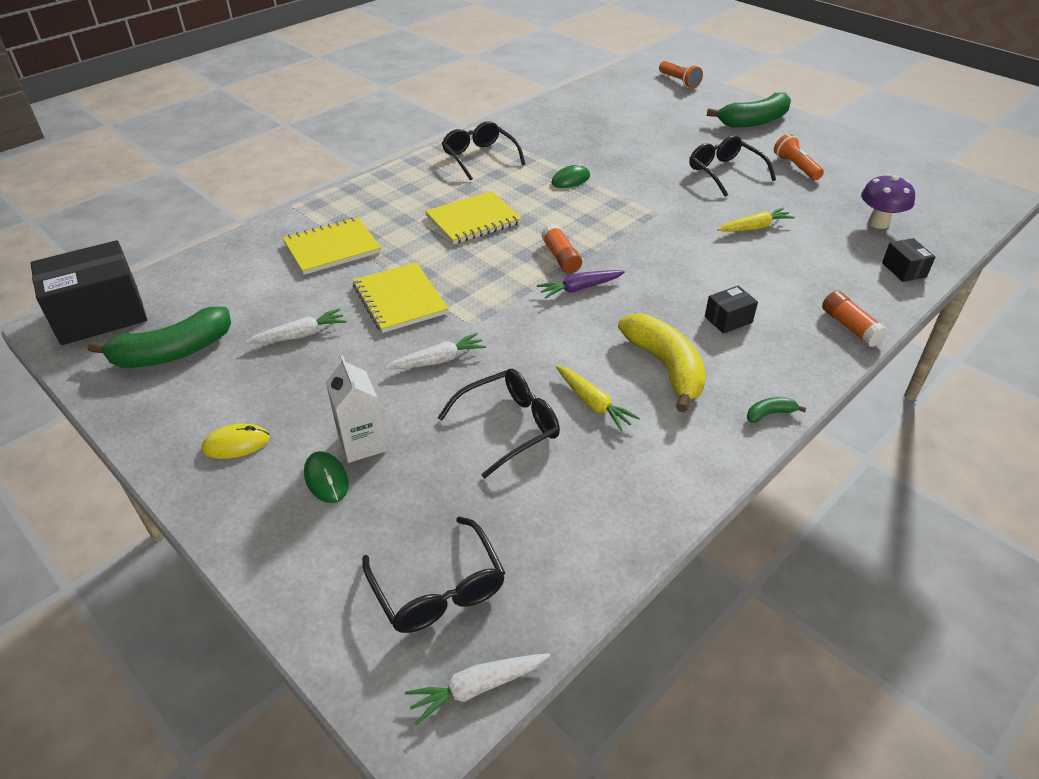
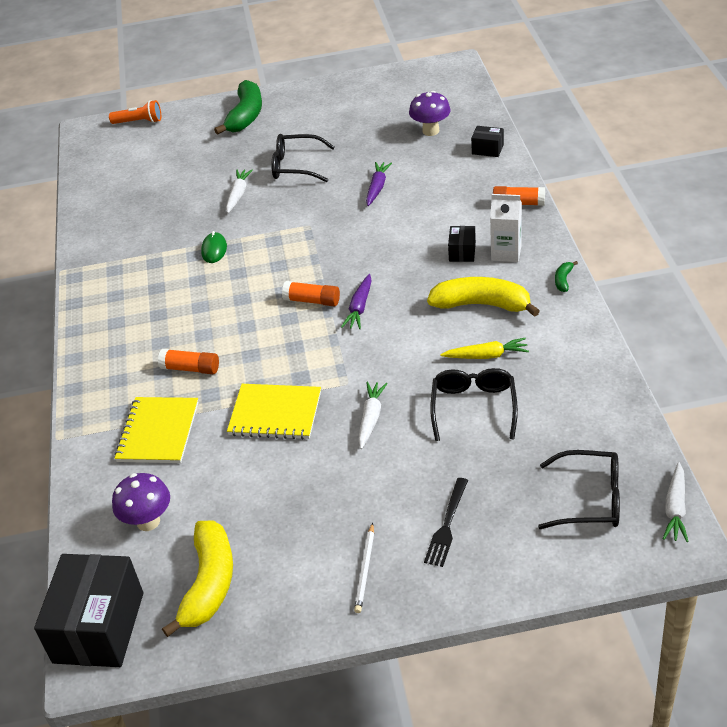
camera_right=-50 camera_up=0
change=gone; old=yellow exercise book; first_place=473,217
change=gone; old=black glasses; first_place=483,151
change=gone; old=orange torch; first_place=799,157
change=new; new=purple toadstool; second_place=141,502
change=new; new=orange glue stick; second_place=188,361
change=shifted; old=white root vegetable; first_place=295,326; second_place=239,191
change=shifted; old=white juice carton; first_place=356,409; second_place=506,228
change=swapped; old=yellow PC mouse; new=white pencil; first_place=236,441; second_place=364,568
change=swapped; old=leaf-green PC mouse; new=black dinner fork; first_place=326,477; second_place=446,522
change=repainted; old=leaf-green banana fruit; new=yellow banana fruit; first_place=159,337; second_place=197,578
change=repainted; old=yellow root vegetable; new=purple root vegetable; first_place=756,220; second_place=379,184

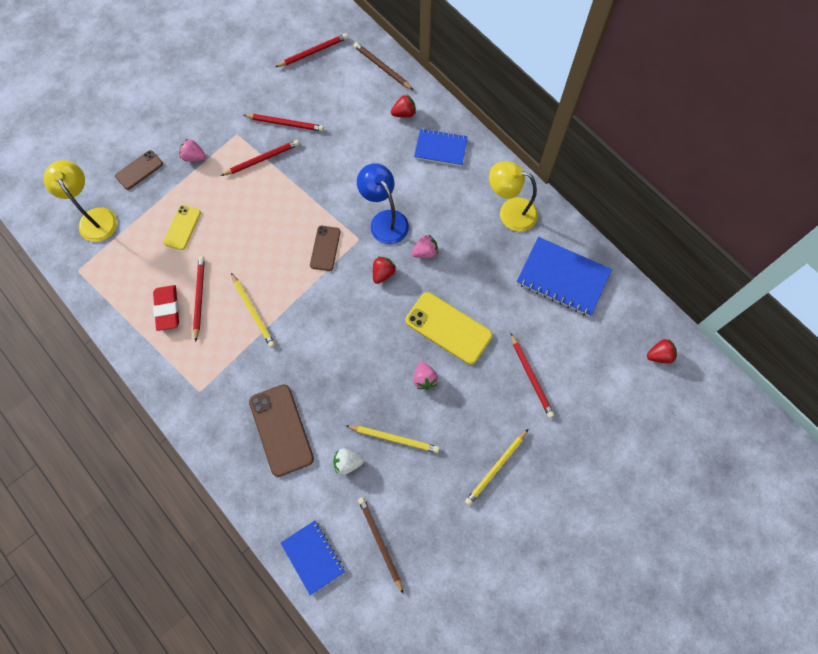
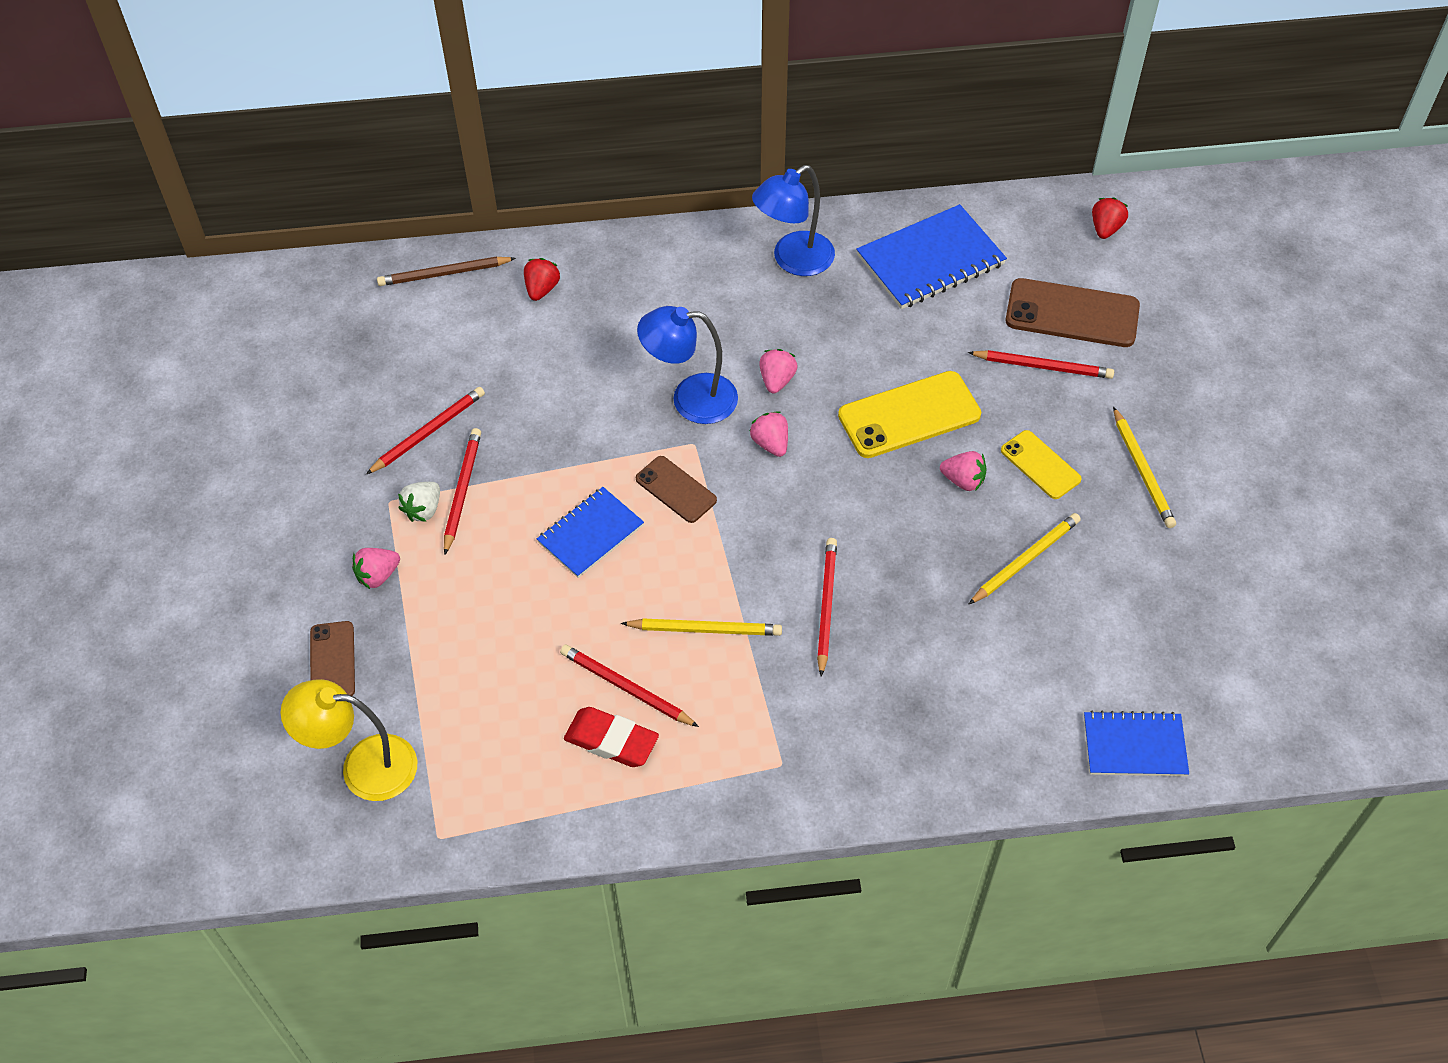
camera_right=-55 camera_up=-15
change=gone; old=dark brown pencil; first_place=380,545
change=shifted; old=yellow mobile phone; first_place=182,227; second_place=1041,464
change=shifted; old=dark brown mobile phone; first_place=281,430; second_place=1072,312
change=shifted; old=crimson pencil; first_place=312,50; second_place=827,607
change=shifted; old=white toy strawberry; first_place=348,462; second_place=419,502
change=shifted; old=cobalt exercise book; first_place=441,147; second_place=590,532
change=repainted; old=crimson toy strawberry; new=rosy toy strawberry; first_place=384,270; second_place=769,434
change=repainted; old=yellow desk lamp; new=cobalt desk lamp; first_place=513,197; second_place=793,220

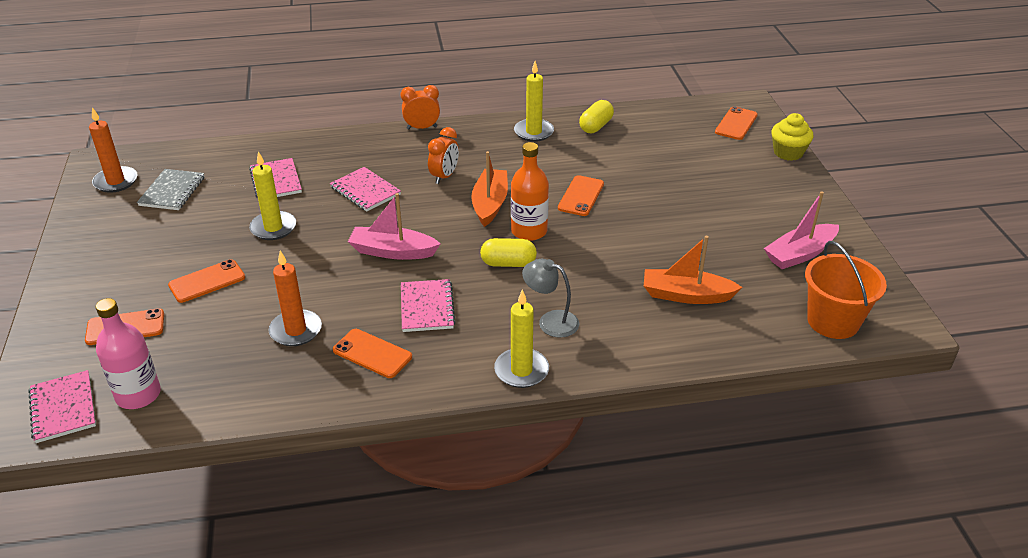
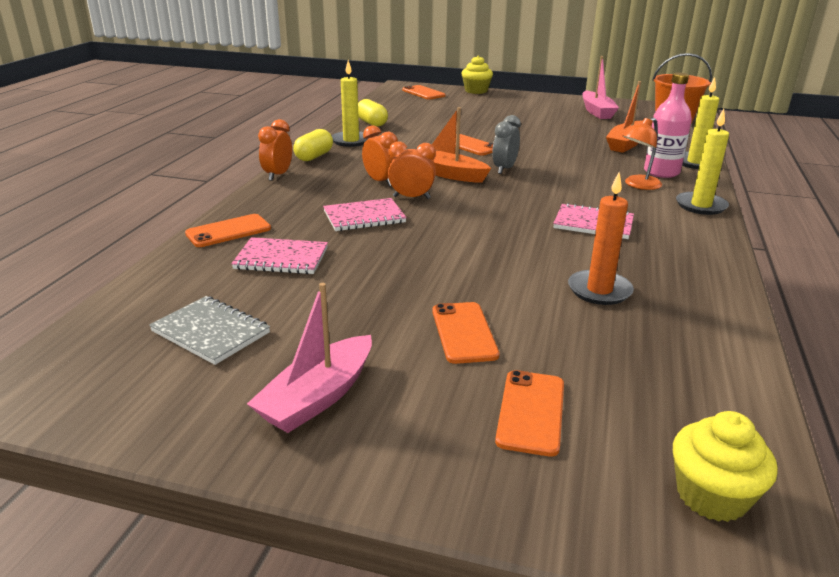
camera_right=-65 camera_up=-10
change=gone; old=orange wax candle; first_place=113,150
change=new; new=orange alarm clock; second_place=412,170
change=shifted; old=rosy flask; first_place=128,353; second_place=668,125
change=shifted; old=yellow wax candle; first_place=272,195; second_place=700,123
change=shifted; old=orange mobile phone; first_place=372,353; second_place=228,230
change=shifted; old=rosy boat; first_place=394,226; second_place=309,358
change=shifted; old=yellow pill; first_place=508,252; second_place=313,145
change=swapped; old=rosy exercise book; new=yellow cupcake; first_place=62,406; second_place=725,466
change=swapped; old=orange flask; new=grey alarm clock; first_place=530,191; second_place=506,144
change=repainted; old=grey desk lamp; new=orange desk lamp; first_place=550,298; second_place=642,154

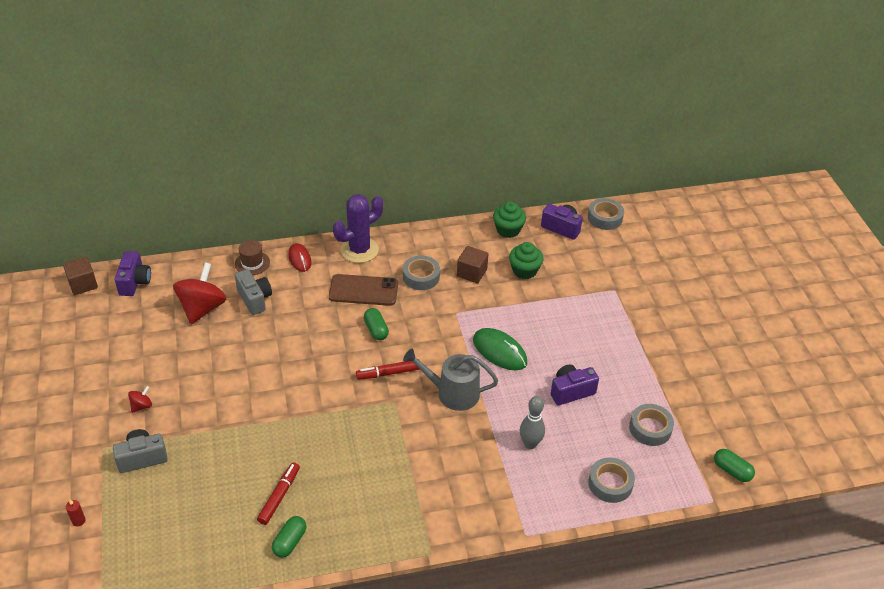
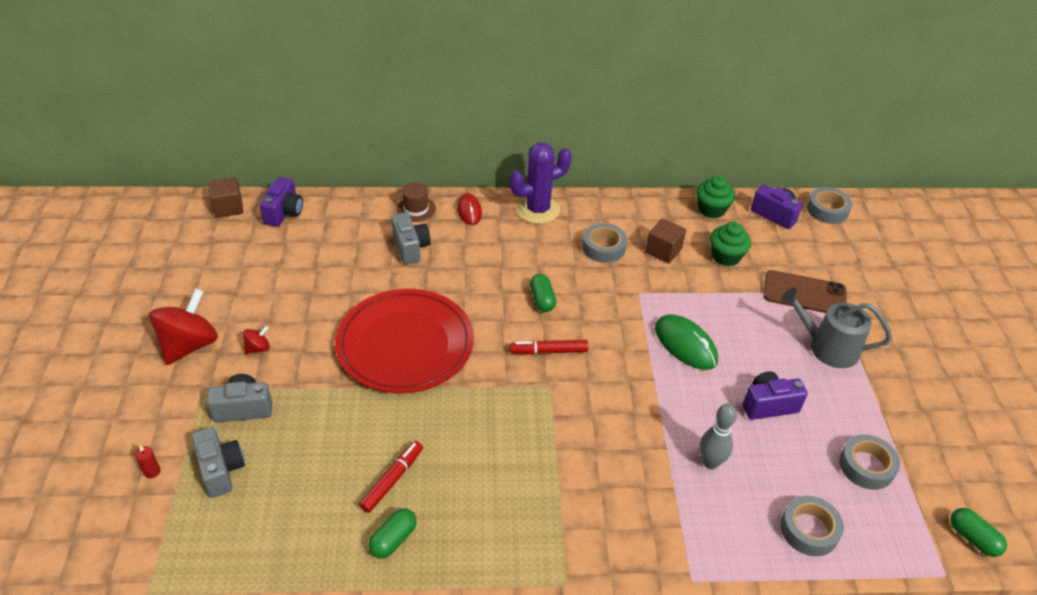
camera_right=10 camera_up=0
change=new; new=grey camera; second_place=218,462
change=new; new=crimson plate; second_place=404,341
change=shifted; old=crimson spinning top; first_place=199,293; second_place=183,326
change=shifted; old=dark brown mobile phone; first_place=363,290; second_place=804,291
change=shifted; old=grey watering can; first_place=450,380; second_place=836,328

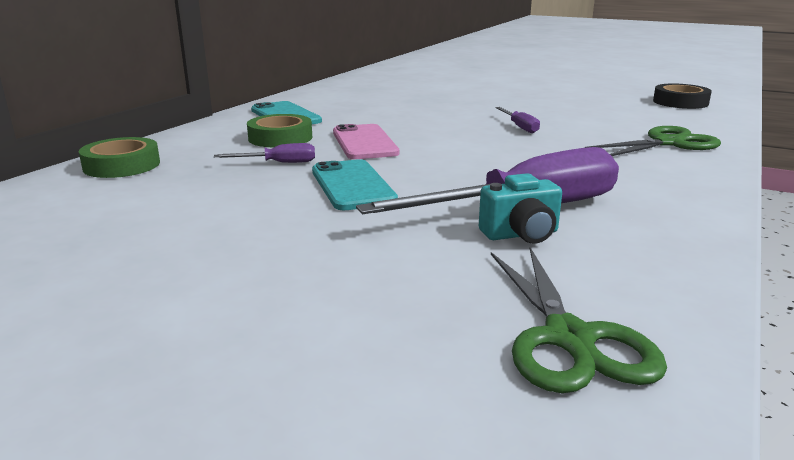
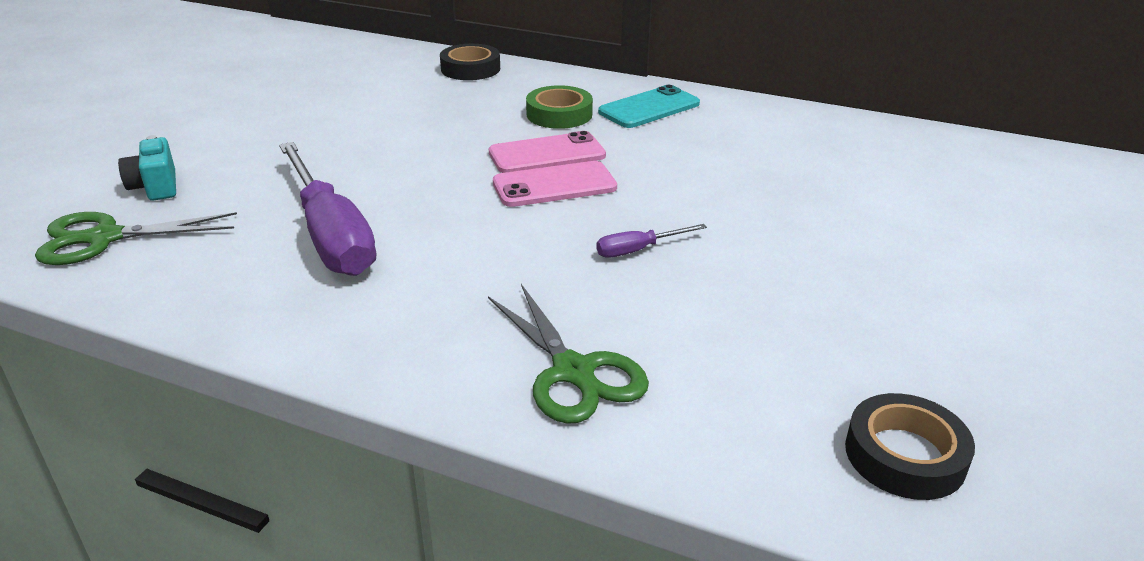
camera_right=85 camera_up=10
change=gone; old=purple hand screwdriver; first_place=264,153
change=gone; old=teal mobile phone; first_place=355,184
change=new; new=rosy mobile phone; second_place=555,184
change=shifted; old=teal camera; first_place=520,208; second_place=147,168
change=repainted; old=leaf-green tape; new=black tape; first_place=119,157; second_place=470,62

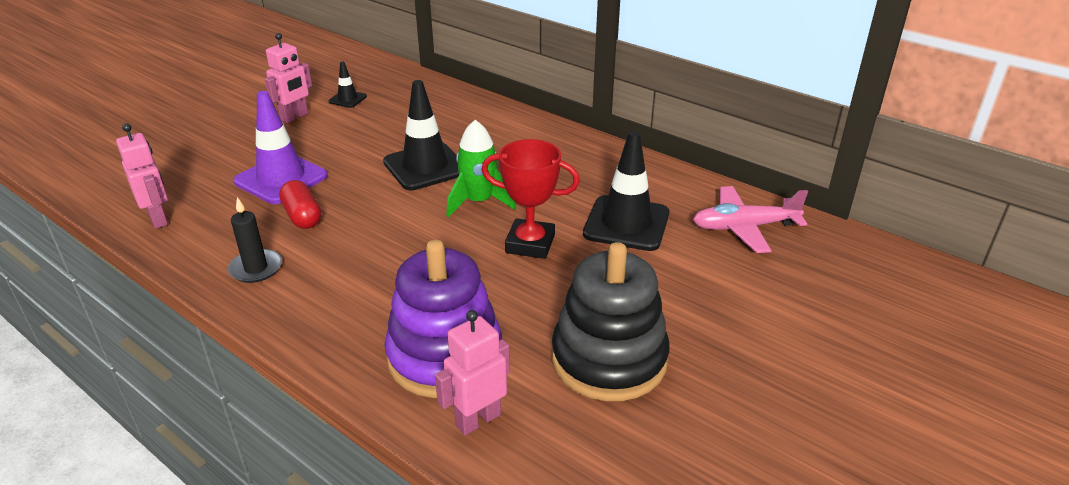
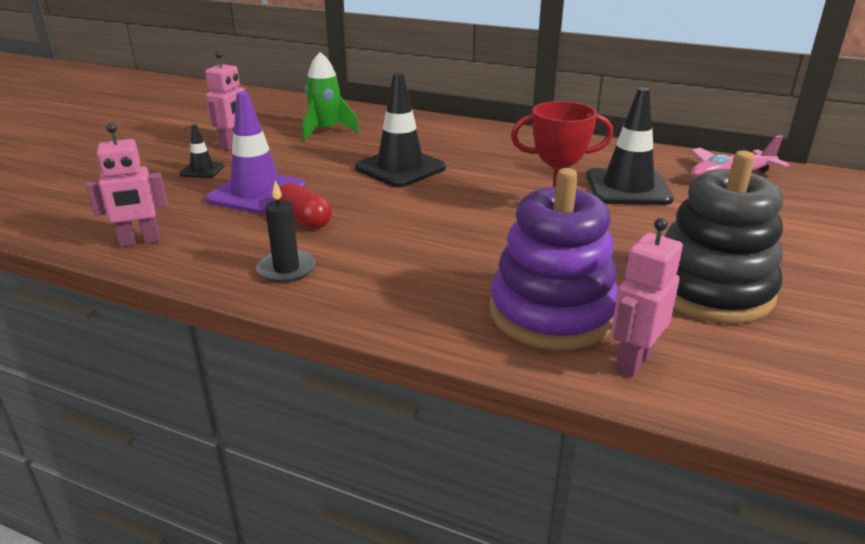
camera_right=-15 camera_up=-5
change=shifted; old=black safety cone; first_place=347,85; second_place=202,151
change=shifted; old=leaf-green rocket; first_place=481,168; second_place=330,96
change=rotated; old=rosy toy robot; first_place=142,176; second_place=126,185; degrees=120

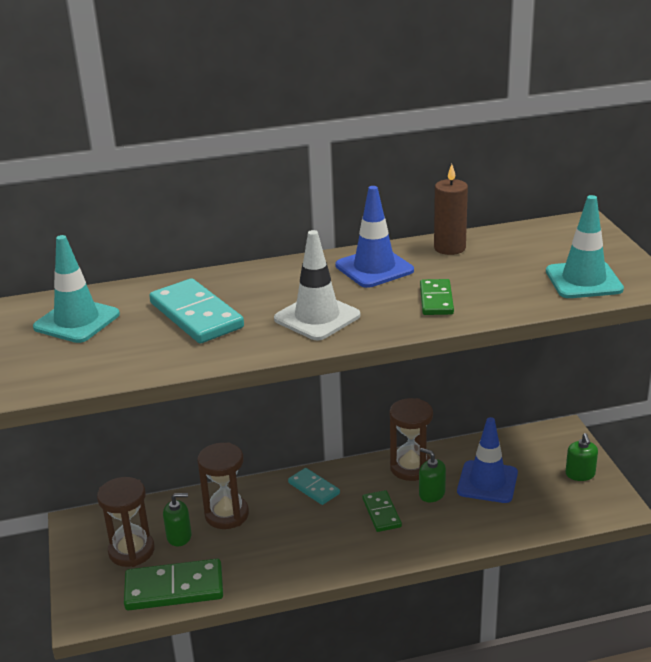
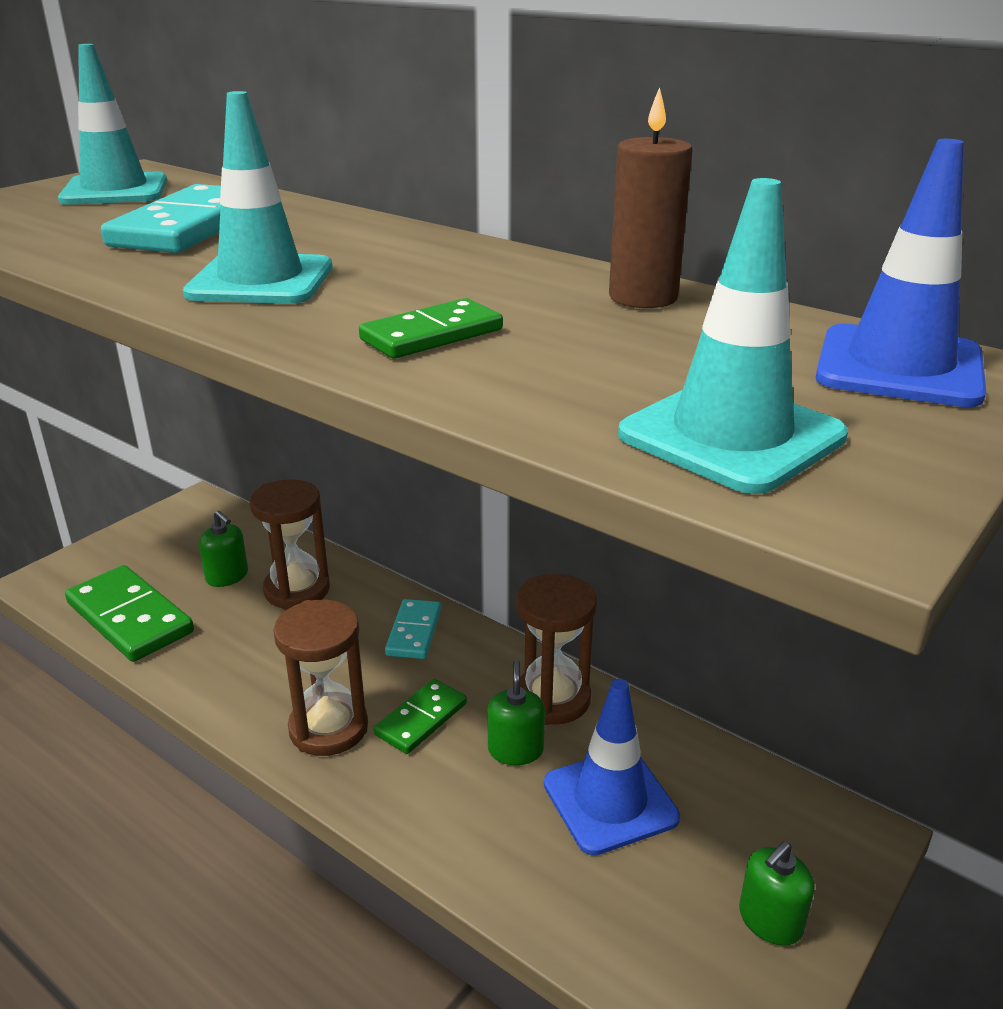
camera_right=50 camera_up=0
change=shifted; old=dark brown hourglass; first_place=126,522; second_place=320,678
change=shifted; old=cobalt safety cone; first_place=374,237; second_place=901,273
change=repainted; old=white safety cone; new=teal safety cone; first_place=317,285; second_place=258,197

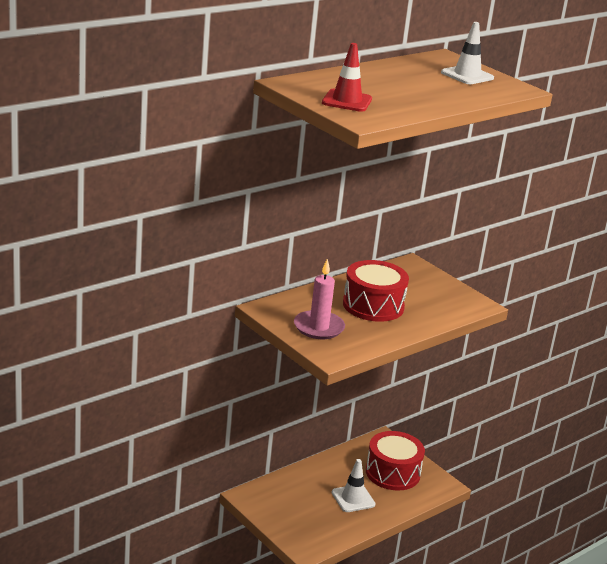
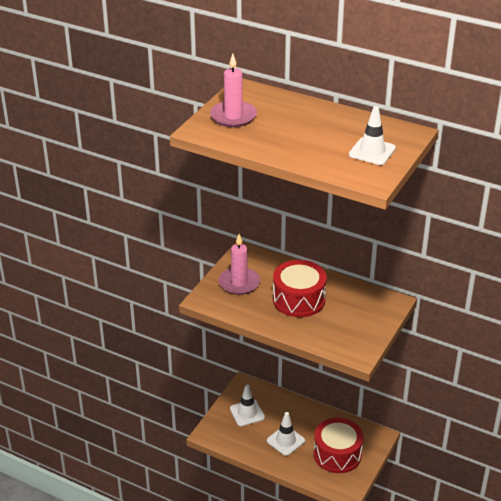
camera_right=70 camera_up=10
change=new; new=white safety cone; second_place=247,405
change=swapped; old=crimson safety cone; new=rosy wax candle; first_place=347,77; second_place=233,90

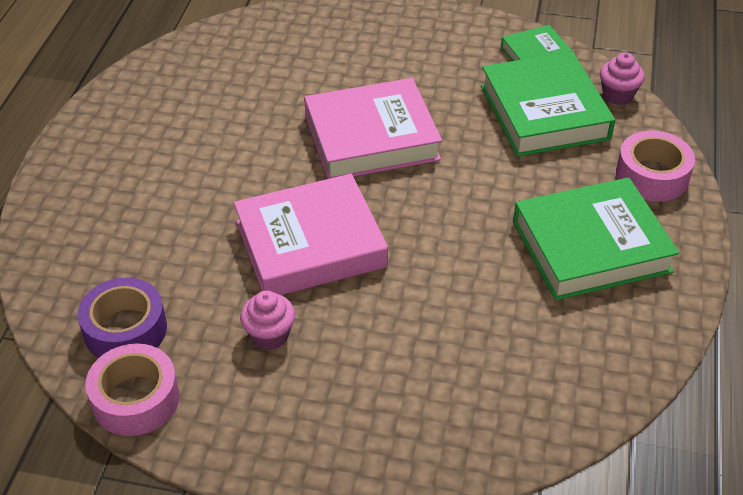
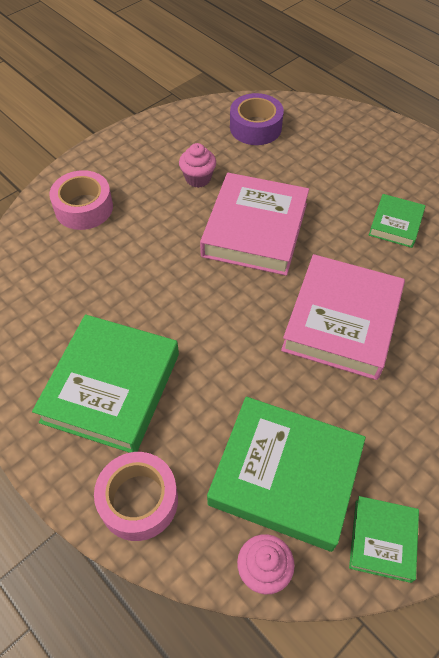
camera_right=125 camera_up=10
change=new; new=leaf-green hardback; second_place=397,221
change=shifted; old=rosy tape; first_place=132,390; second_place=81,200

